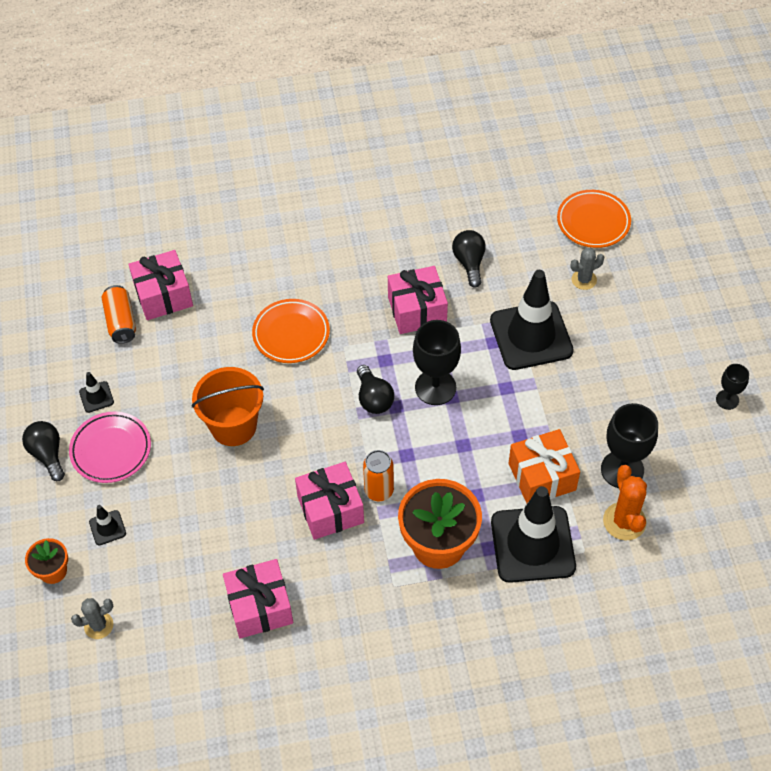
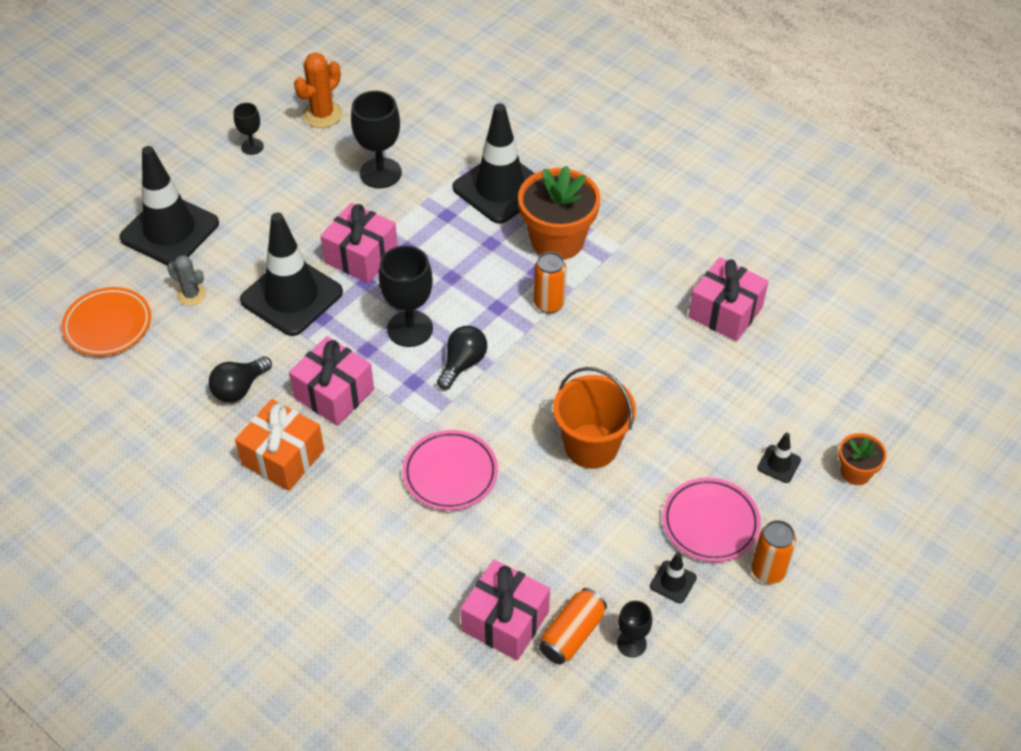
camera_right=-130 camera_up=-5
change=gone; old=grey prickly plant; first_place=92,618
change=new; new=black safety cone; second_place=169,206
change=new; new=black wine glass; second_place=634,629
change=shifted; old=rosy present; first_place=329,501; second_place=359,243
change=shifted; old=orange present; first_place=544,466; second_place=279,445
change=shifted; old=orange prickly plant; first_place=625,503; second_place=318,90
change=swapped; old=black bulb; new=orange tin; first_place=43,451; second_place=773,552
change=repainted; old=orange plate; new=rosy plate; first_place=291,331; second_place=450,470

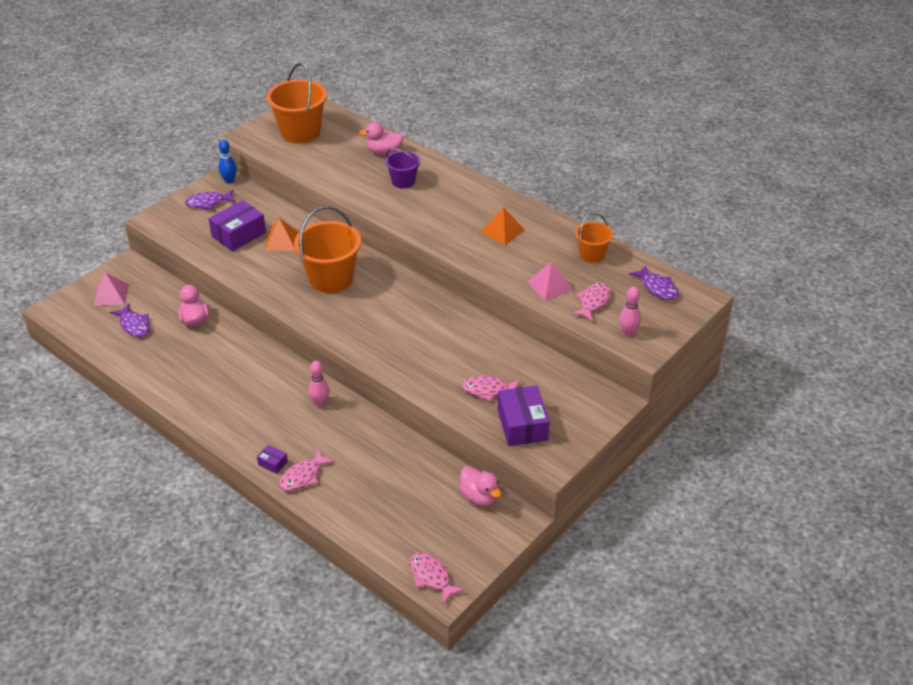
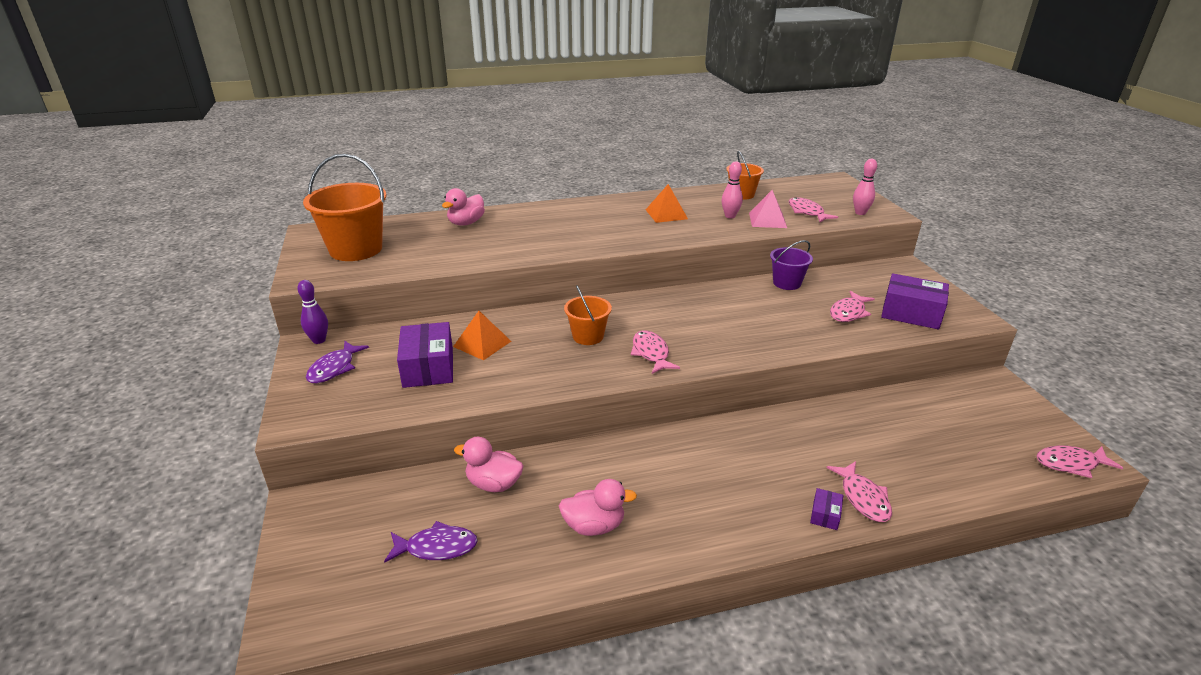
camera_right=-55 camera_up=-10
change=gone; old=rosy pyramid; first_place=111,289
change=gone; old=purple toy fish; first_place=654,282
change=new; new=rosy toy fish; second_place=655,352
change=shifted; old=rosy tenpin; first_place=318,384; second_place=732,189
change=shifted; old=purple pail; first_place=402,169; second_place=791,265
change=shifted; old=rosy rubber duck; first_place=480,486; second_place=598,507
change=repainted; old=cobalt tenpin; new=purple tenpin; first_place=228,161; second_place=312,312
change=rotated; old=purple parcel; first_place=272,459; second_place=826,509; degrees=-45
change=scaled; old=orange pail; first_place=327,249; second_place=588,315; factor=0.56

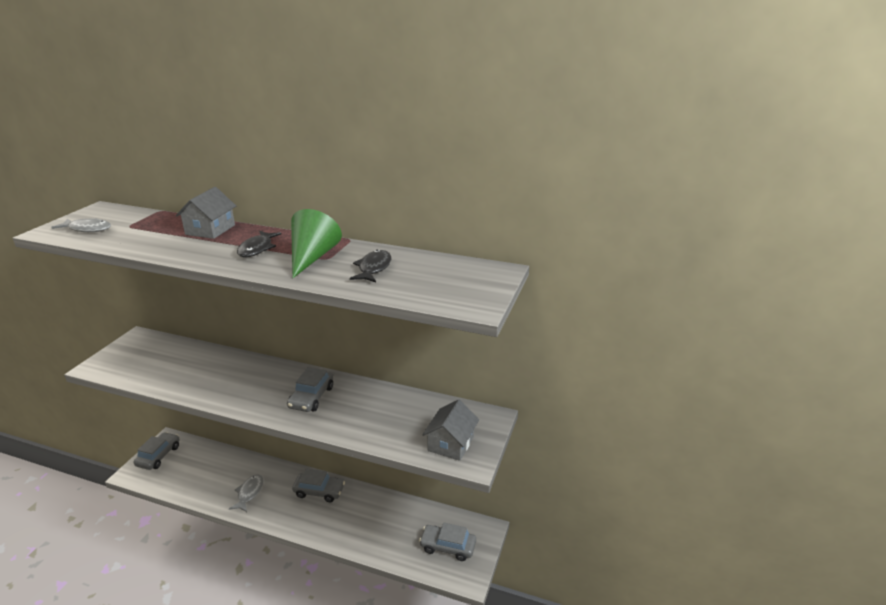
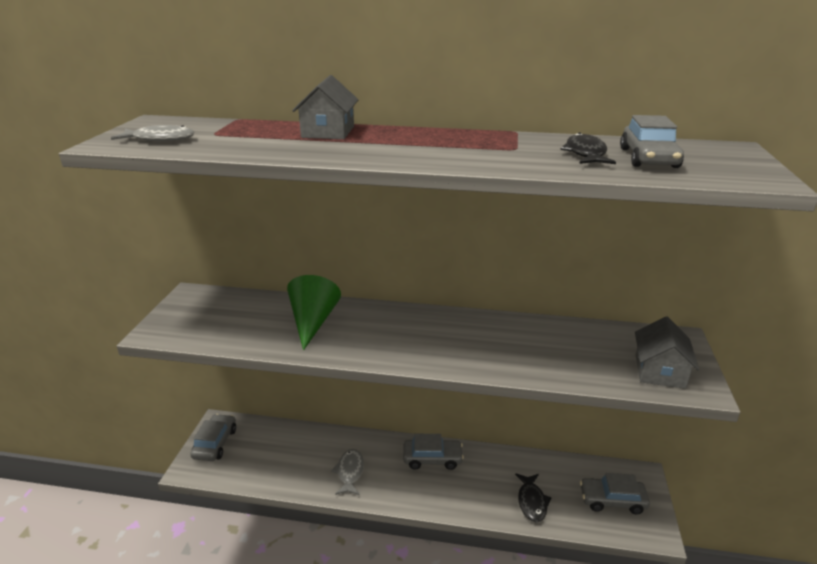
camera_right=-10 camera_up=0
change=shifted; old=black toy fish; first_place=259,244; second_place=533,497
change=shifted; old=grey toy car; first_place=310,389; second_place=652,141
change=shifted; old=leaf-green cone; first_place=316,243; second_place=314,313

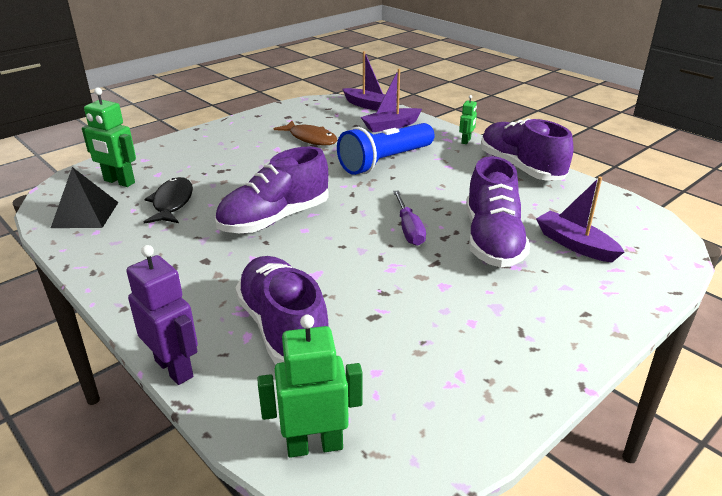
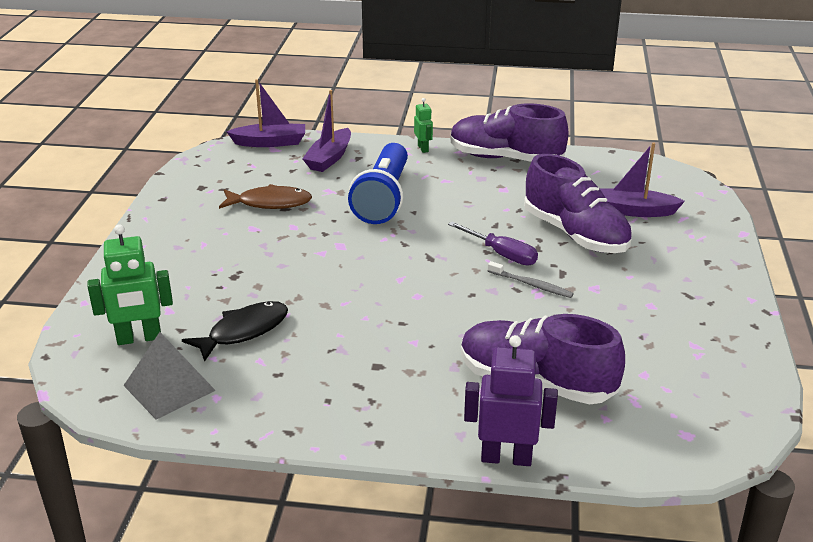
camera_right=-40 camera_up=0
change=gone; old=purple lace-up shoe; first_place=272,189
change=gone; old=leaf-green toy robot; first_place=310,386
change=new; new=grey toothbrush; second_place=531,279
change=repainted; old=black pyramid; new=grey pyramid; first_place=84,197; second_place=169,376
change=rotated; old=black toy fish; first_place=168,200; second_place=235,331; degrees=90

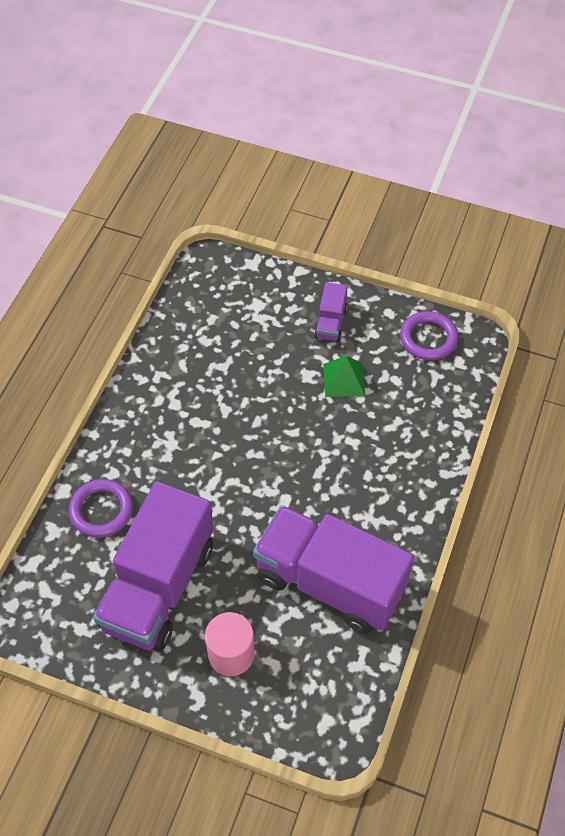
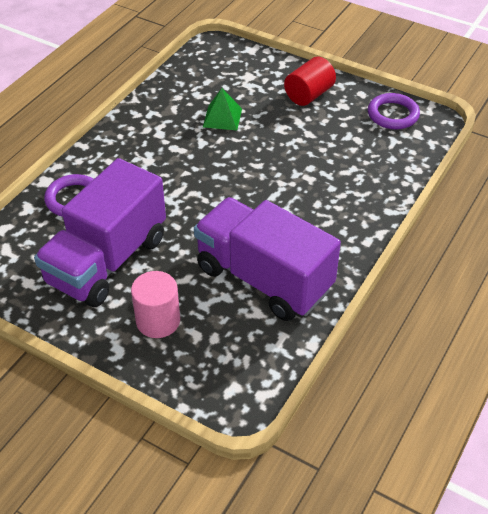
camera_right=10 camera_up=-10
change=shifted; old=leaf-green pyramid; first_place=344,376; second_place=222,109
change=swapped; old=purple toy truck; new=crimson solid cylinder; first_place=330,312; second_place=310,81

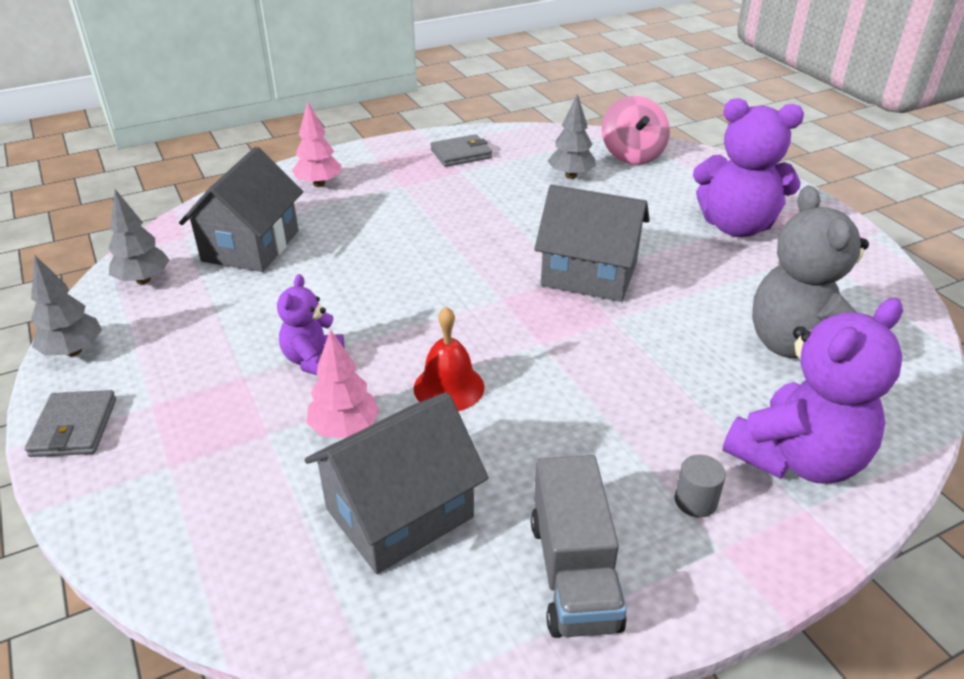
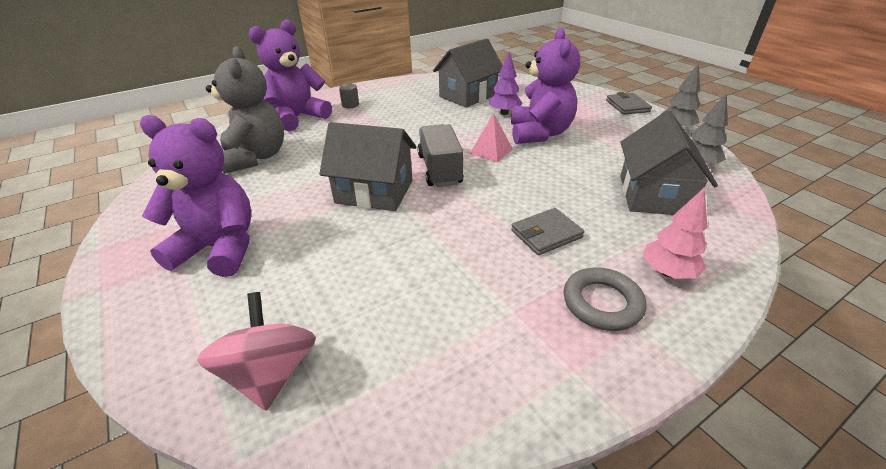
camera_right=175 camera_up=0
change=gone; old=crimson hand bell; first_place=449,358
change=gone; old=grey tree; first_place=572,136
change=new; new=rosy pyramid; second_place=491,138
change=new; new=grey ring; second_place=605,299
change=shifted; old=grey wallet; first_place=461,150; second_place=548,231
change=shifted; old=grey toy truck; first_place=579,546; second_place=440,155
change=repainted; old=rosy tree; new=purple tree; first_place=343,383; second_place=506,83
change=scaled; old=purple teddy; first_place=310,325; second_place=545,86; factor=1.84

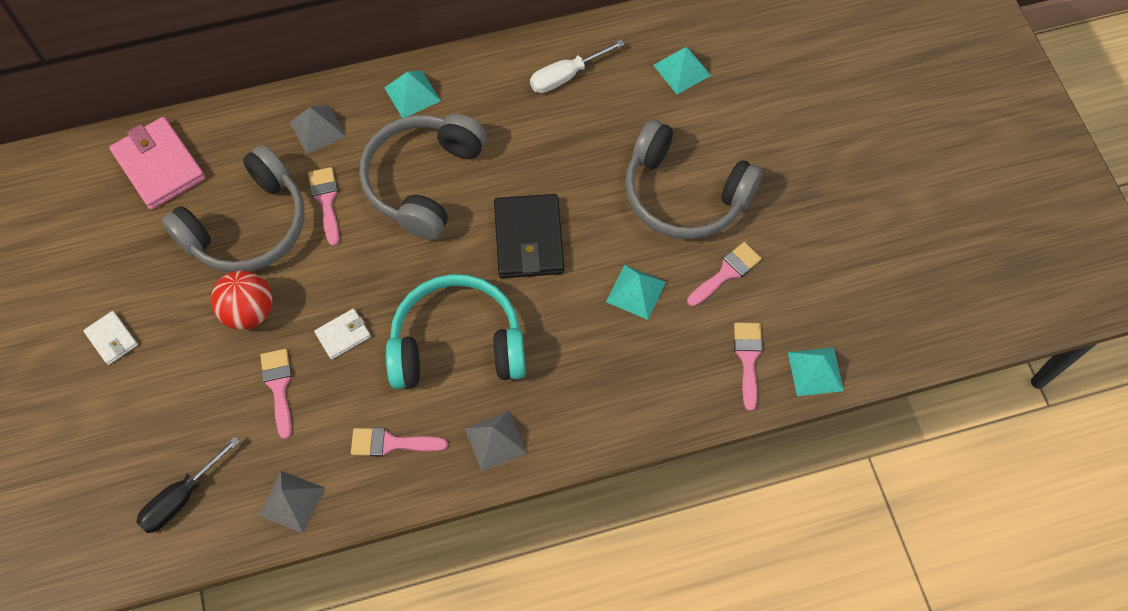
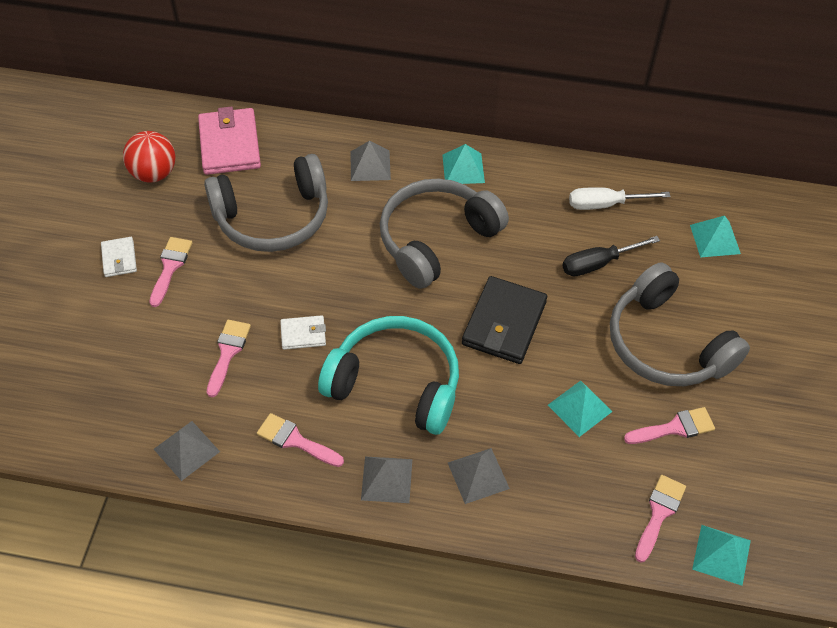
camera_right=25 camera_up=-10
change=new; new=grey pyramid; second_place=479,476
change=shifted; old=black hand screwdriver; first_place=188,484; second_place=611,256
change=shifted; old=crimson ball; first_place=242,300; second_place=149,157
change=shifted; old=rosy paint brush; first_place=323,206; second_place=171,272

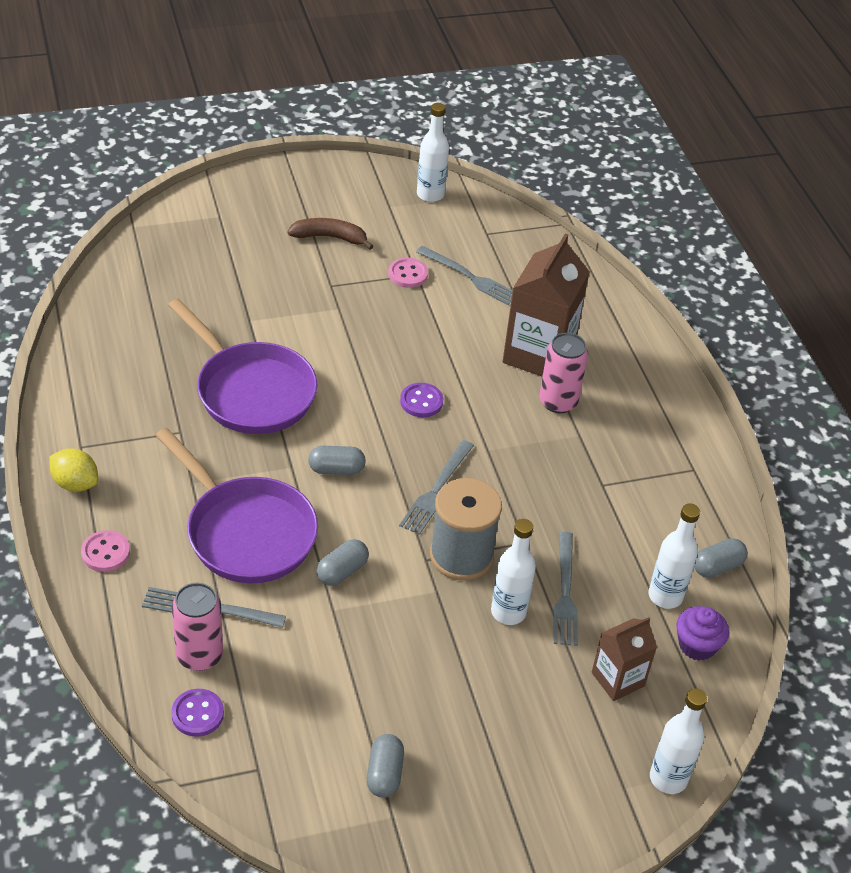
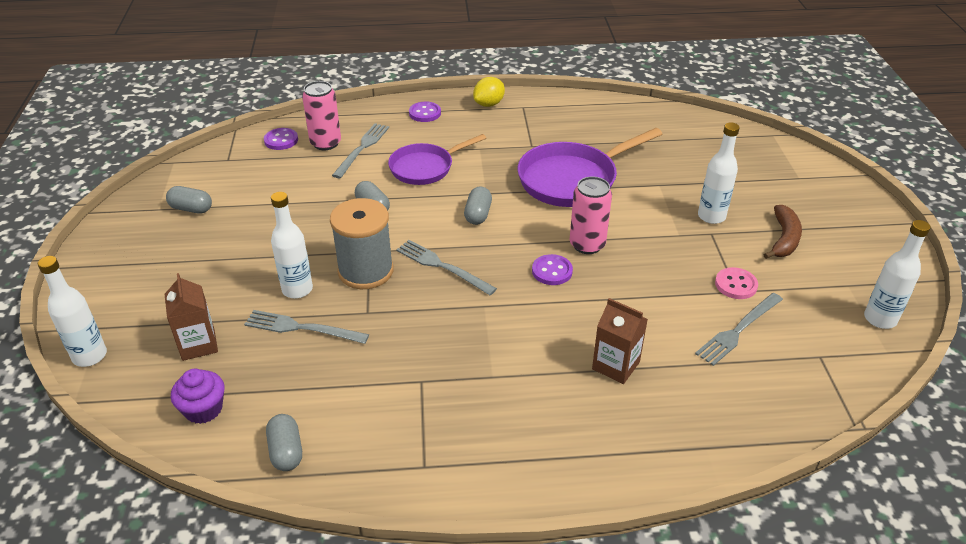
camera_right=105 camera_up=-5
change=shifted; old=rosy tin; first_place=563,373; second_place=591,215
change=shifted; old=white flask; first_place=674,556; second_place=719,173
change=repainted; old=rosy button; new=purple button; first_place=105,551; second_place=425,112
change=scaled; old=purple skillet; first_place=236,505; second_place=437,159; factor=0.66
change=scaled; old=dark brown juice carton; first_place=546,304; second_place=620,341; factor=0.57

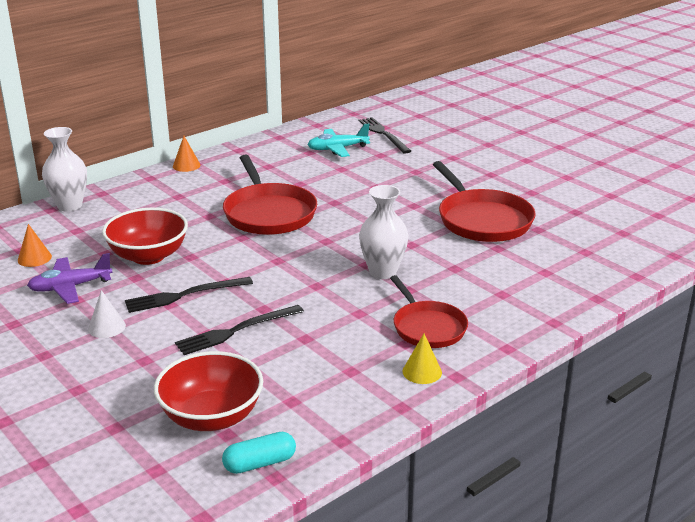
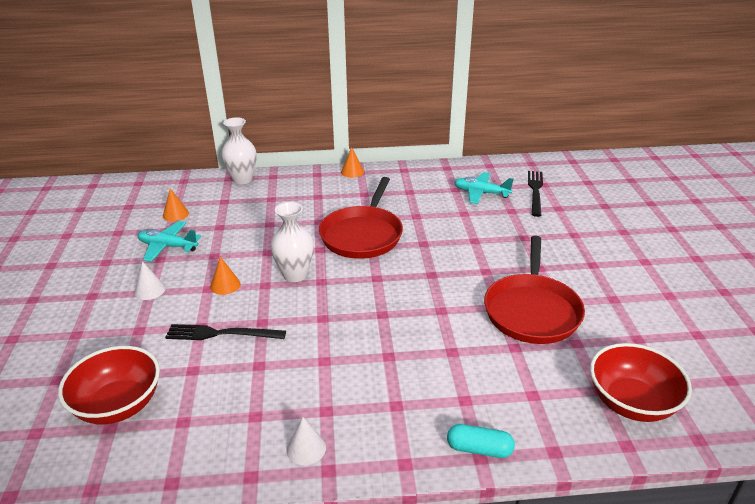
camera_right=35 camera_up=5
change=gone; old=crimson skillet; first_place=429,311
change=shifted; old=crimson serving bowl; first_place=145,236; second_place=641,382
change=shifted; old=teal pill; first_place=259,453; second_place=481,441
change=shifted; old=white flower vase; first_place=384,232; second_place=292,242
change=swapped; old=black dinner fork; new=orange cone; first_place=189,295; second_place=225,276
change=repainted; old=purple aeroplane; new=teal aeroplane; first_place=69,278; second_place=169,241
change=repainted; old=yellow cone; new=white cone; first_place=422,359; second_place=306,441

